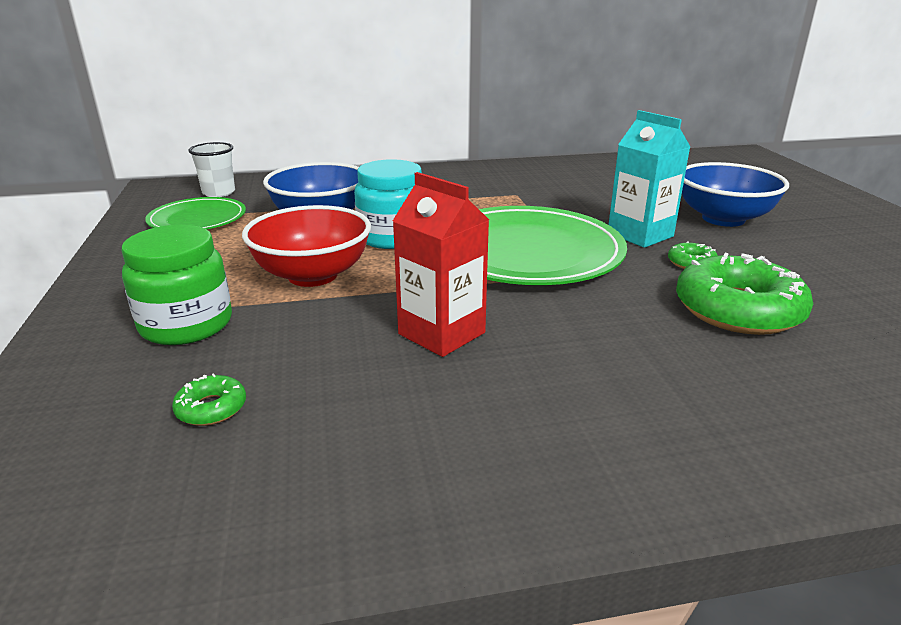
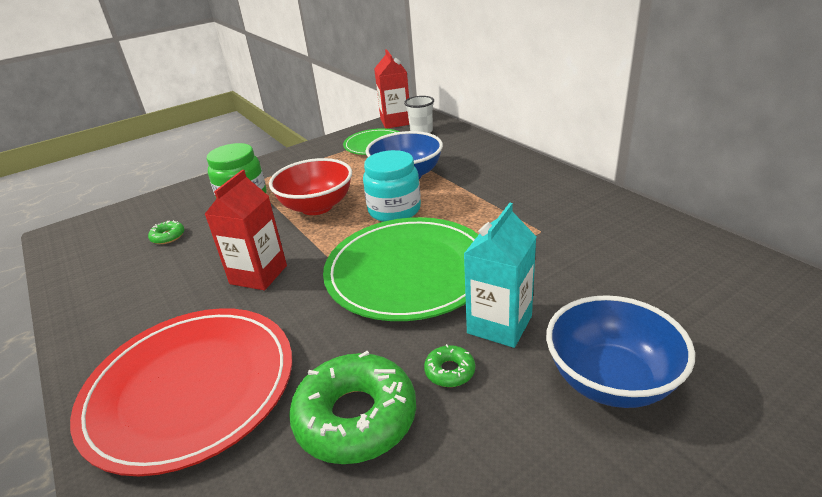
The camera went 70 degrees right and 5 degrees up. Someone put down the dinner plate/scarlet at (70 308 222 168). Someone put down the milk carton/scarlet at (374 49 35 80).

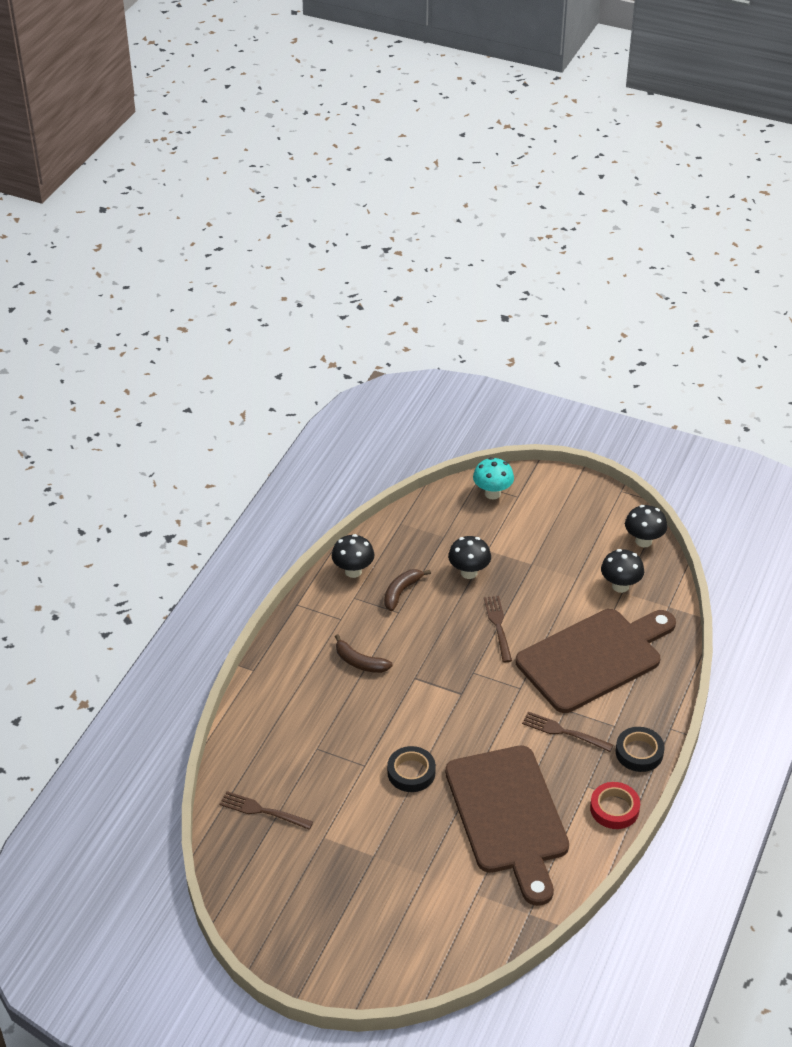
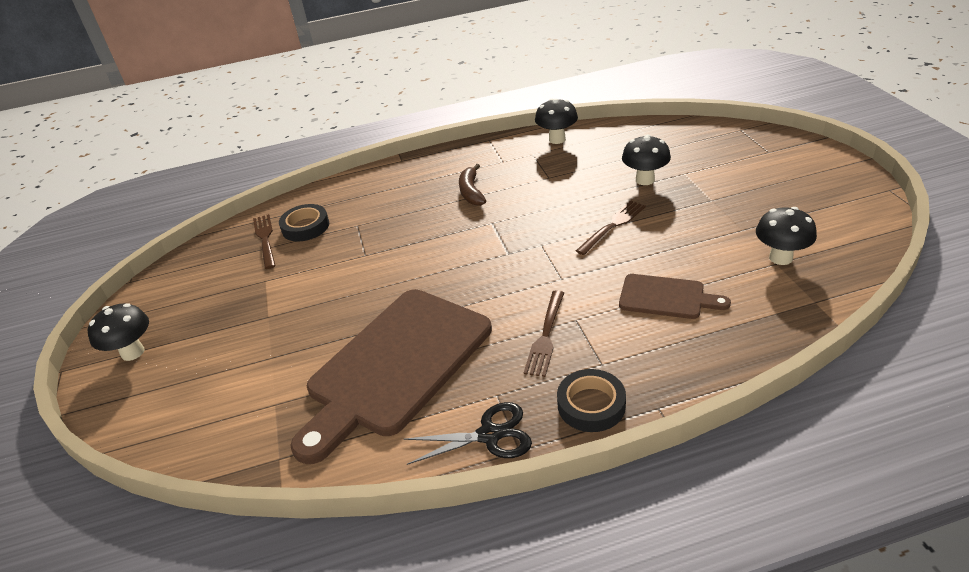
The camera went 55 degrees right and 5 degrees down. Someone took away the toy banana/dark brown at (384 569 47 42). Someone took away the mushroom/turquoise at (473 457 41 42). Someone carried the tape/black from (387 746 49 46) to (279 204 50 37). Someone carried the mushroom/black from (625 505 42 42) to (87 303 62 58). Someone swapped the tape/scarlet at (590 782 50 47) for the pair of scissors/black at (404 402 128 63). Someone rotated the dinner fork/dark brown at (522 711 91 41) by 150 degrees counterclockwise. Someone scaled the cutting board/dark brown at (516 609 160 104) by 0.48.

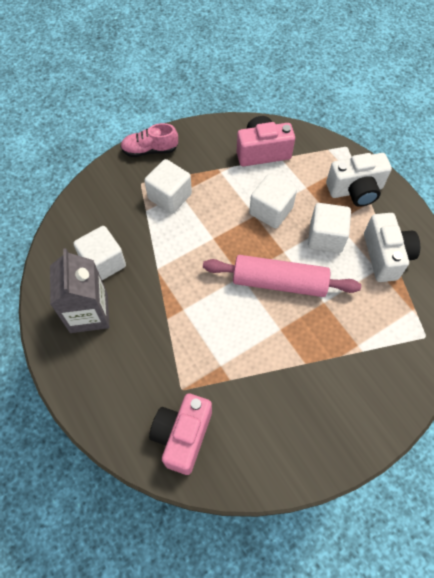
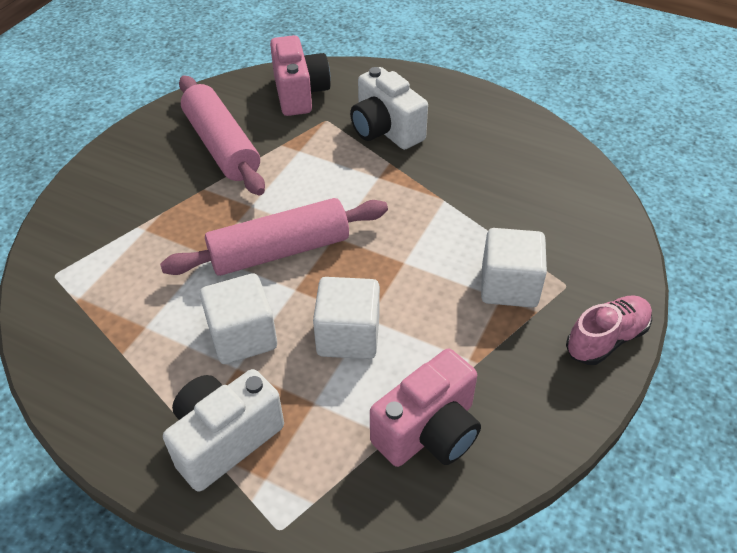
The camera went 150 degrees right and 15 degrees down. Someone took away the milk carton/ash-grey at (50 248 59 85). Someone took away the cube/snow-white at (73 226 53 54). Someone put down the dough roller/rose-pink at (179 75 86 120). Someone carried the compact camera/snow-white from (364 213 56 69) to (350 67 78 83).

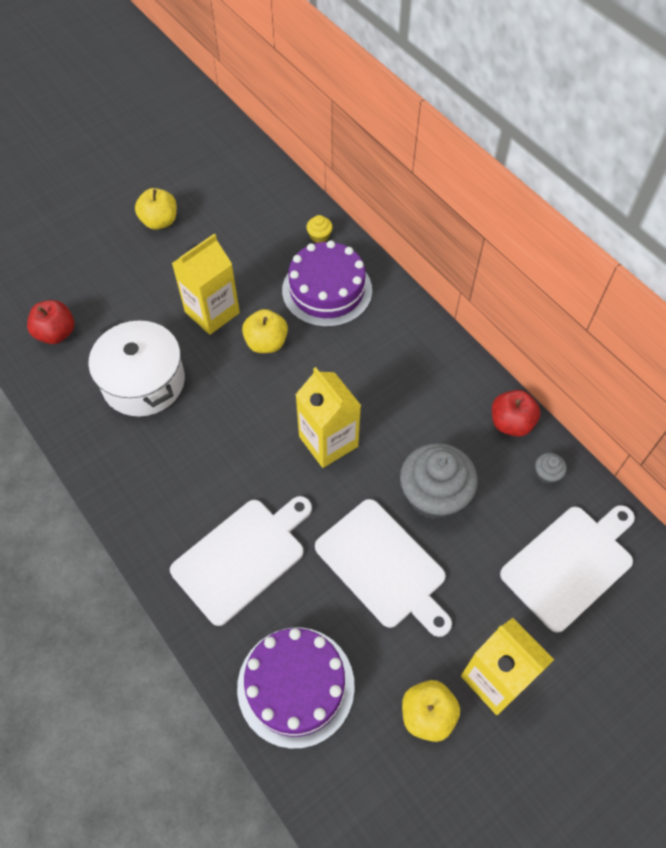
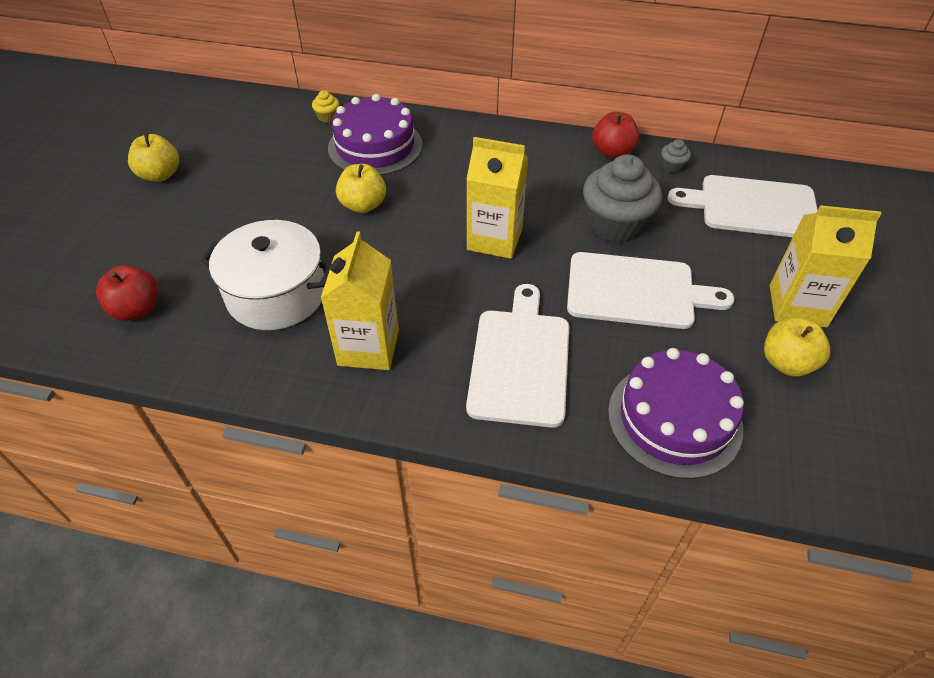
The camera went 40 degrees left and 10 degrees down. Someone carried the milk carton/bright yellow from (172 234 68 101) to (321 231 78 139). Someone rotated the cutting board/snow-white at (500 505 135 127) by 90 degrees counterclockwise.

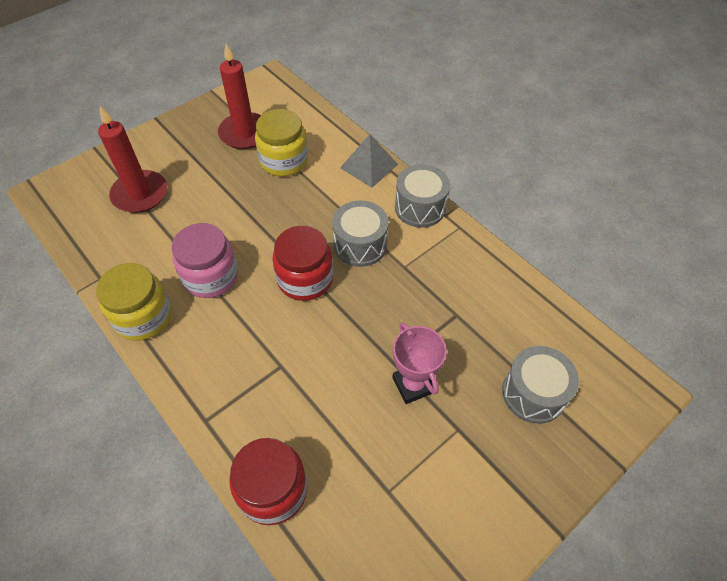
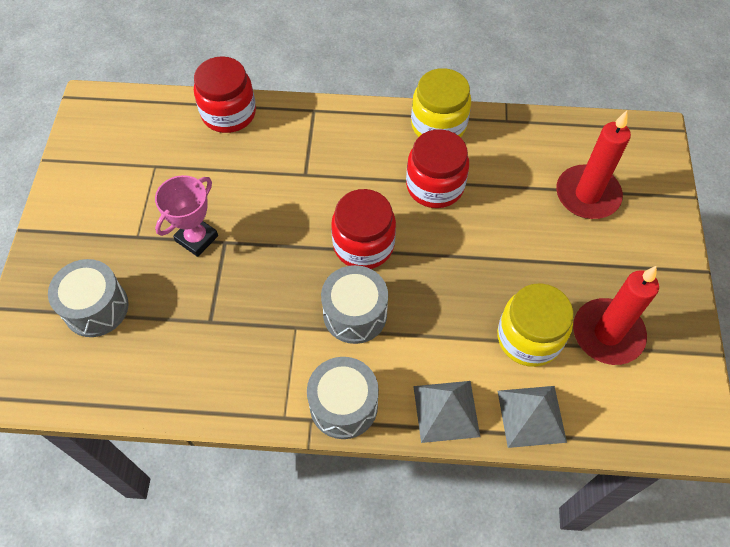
The camera went 135 degrees right and 5 degrees up. Someone put down the solid pyramid/ash-grey at (498 386 69 62). Someone repainted the jar/rose-pink at (172 223 66 75), which became the jar/scarlet at (406 129 63 79). Someone rotated the trophy/rose-pink at (392 322 55 82) by 75 degrees counterclockwise.

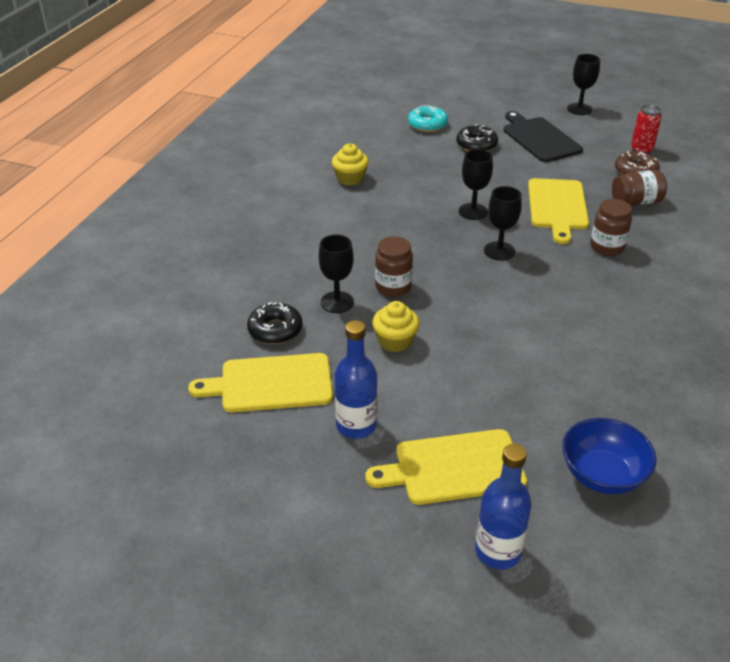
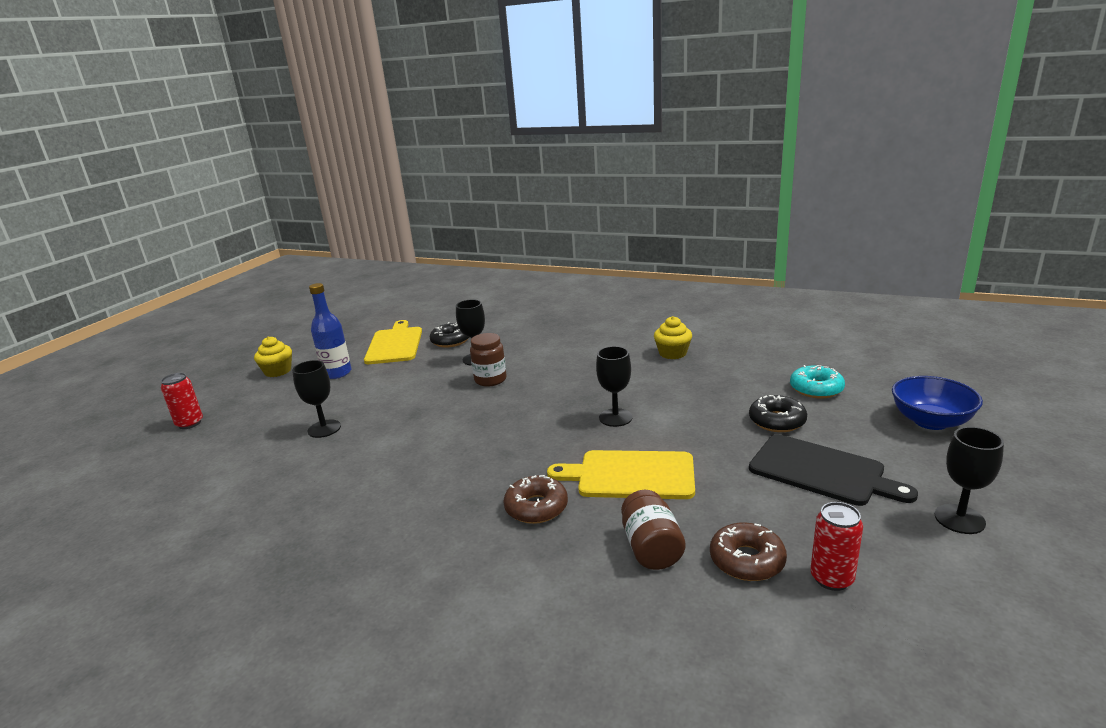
The camera went 95 degrees right and 15 degrees down. Someone took away the cutting board/bright yellow at (365 429 162 76). Someone carried the fairy cake/bright yellow from (372 301 48 51) to (254 336 38 41). Someone carried the goblet/black from (484 186 38 75) to (292 360 49 78). Someone carried the serving bowl/royal blue from (562 418 95 76) to (892 376 91 54). Someone swapped the bottle/royal blue at (475 444 57 126) for the tin/scarlet at (161 373 42 56). Someone swapped the jar/dark brown at (590 199 42 57) for the donut/dark brown at (504 475 64 49). Someone rotated the cutting board/black at (503 111 80 51) by 60 degrees clockwise.

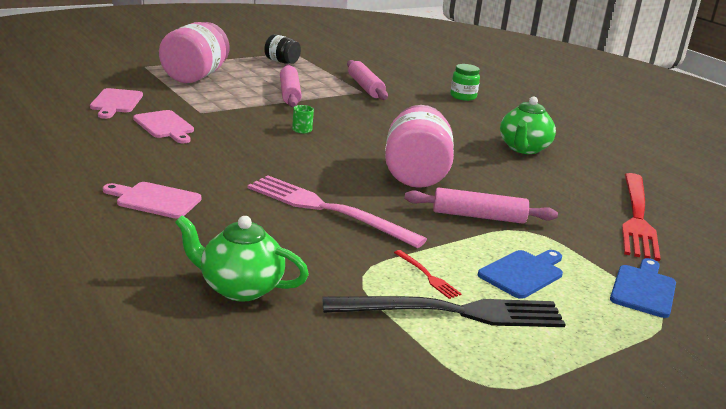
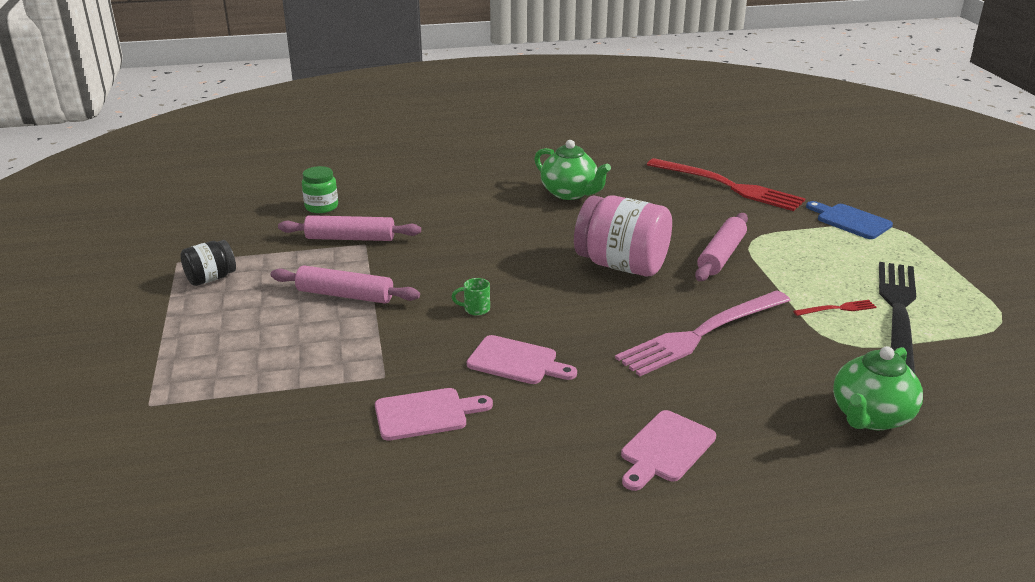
The camera went 65 degrees left and 5 degrees up. Someone took away the jar/rose-pink at (159 22 71 61). Someone took away the cutting board/royal blue at (478 250 85 49). Someone carried the cutting board/rose-pink from (90 88 53 31) to (467 335 110 49). Someone carried the jar/emerald from (450 64 30 37) to (302 166 36 47).

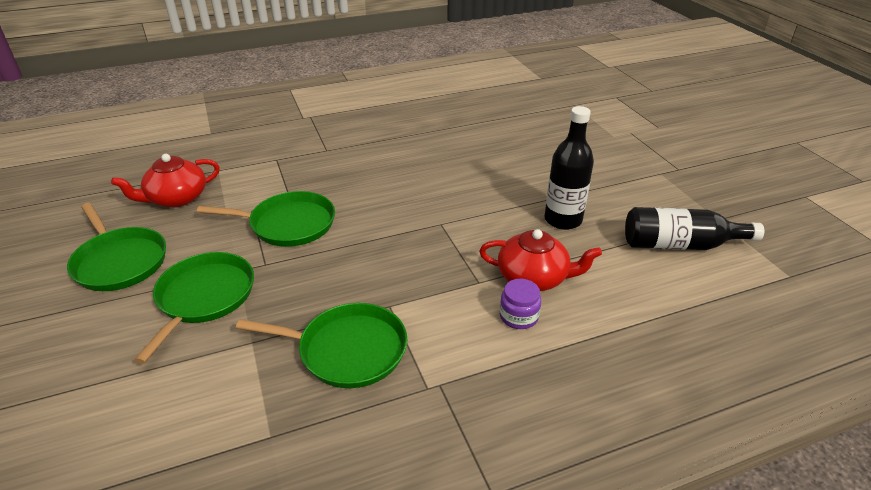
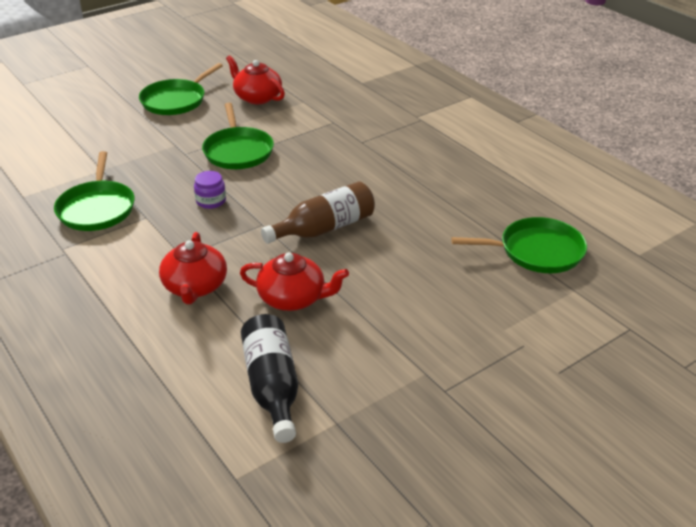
The camera went 75 degrees right and 0 degrees up. Someone put down the bottle/dark brown at (261 181 114 63). Someone carried the frying pan/emerald from (134 252 120 112) to (451 217 136 56). Someone carried the jar/purple from (500 279 41 50) to (194 171 32 38). Someone swapped the bottle/black at (544 106 50 124) for the china teapot/scarlet at (240 253 109 58).

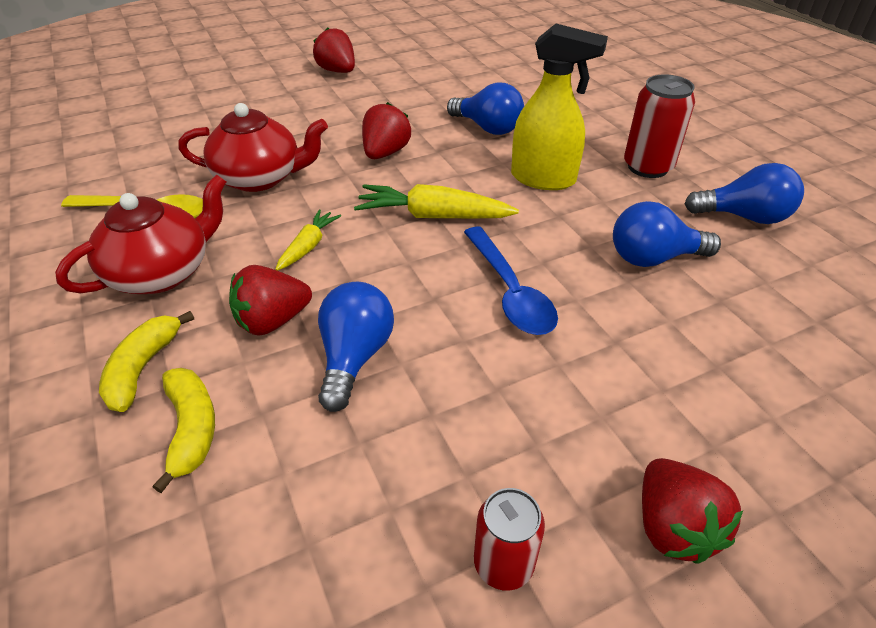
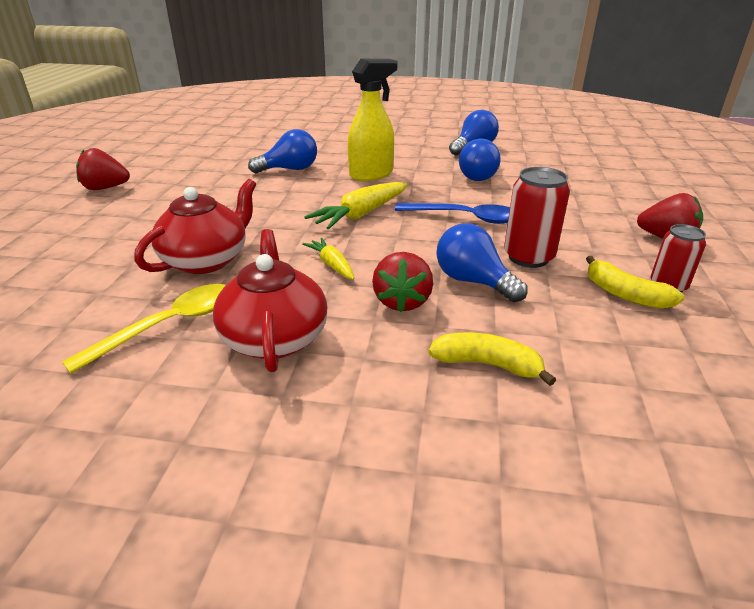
The camera went 55 degrees left and 10 degrees down. Someone took away the strawberry/scarlet at (362 102 49 57). Someone carried the toy banana/bright yellow from (99 311 95 101) to (586 256 99 53). Someone carried the tin/scarlet from (624 74 71 104) to (504 167 66 101).

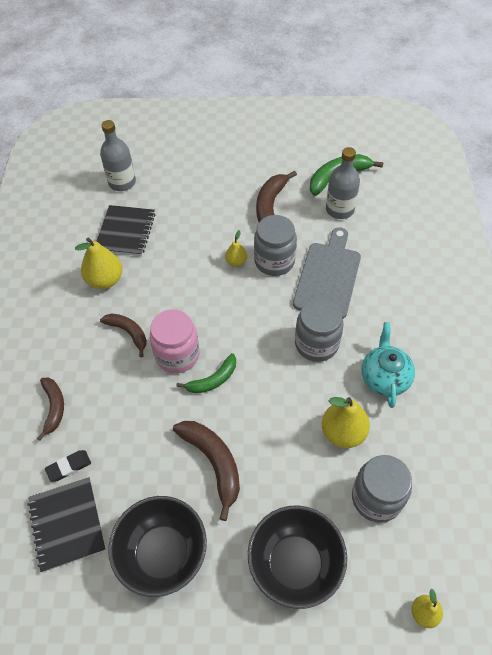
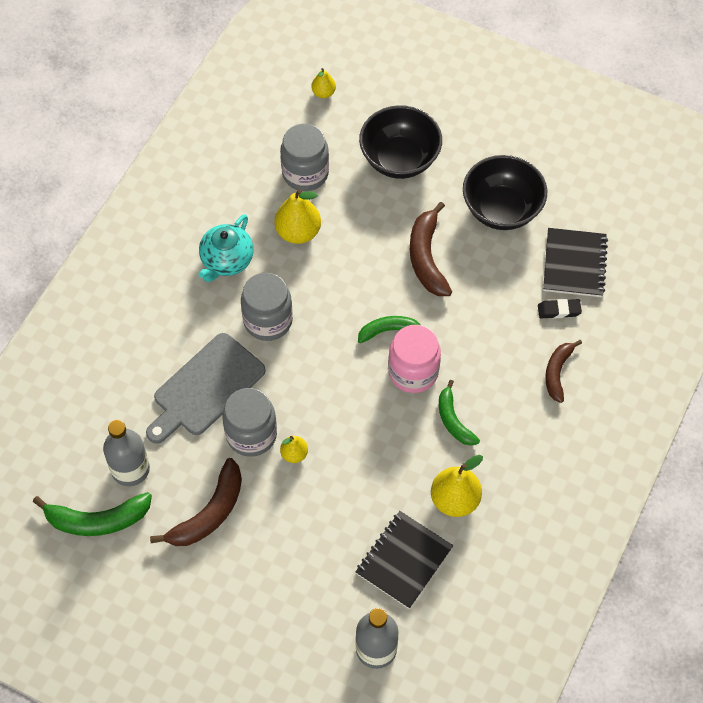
The camera went 155 degrees left and 5 degrees up. Someone repainted the toy banana/dark brown at (100 314 47 43), which became the toy banana/emerald at (439 380 41 66).

